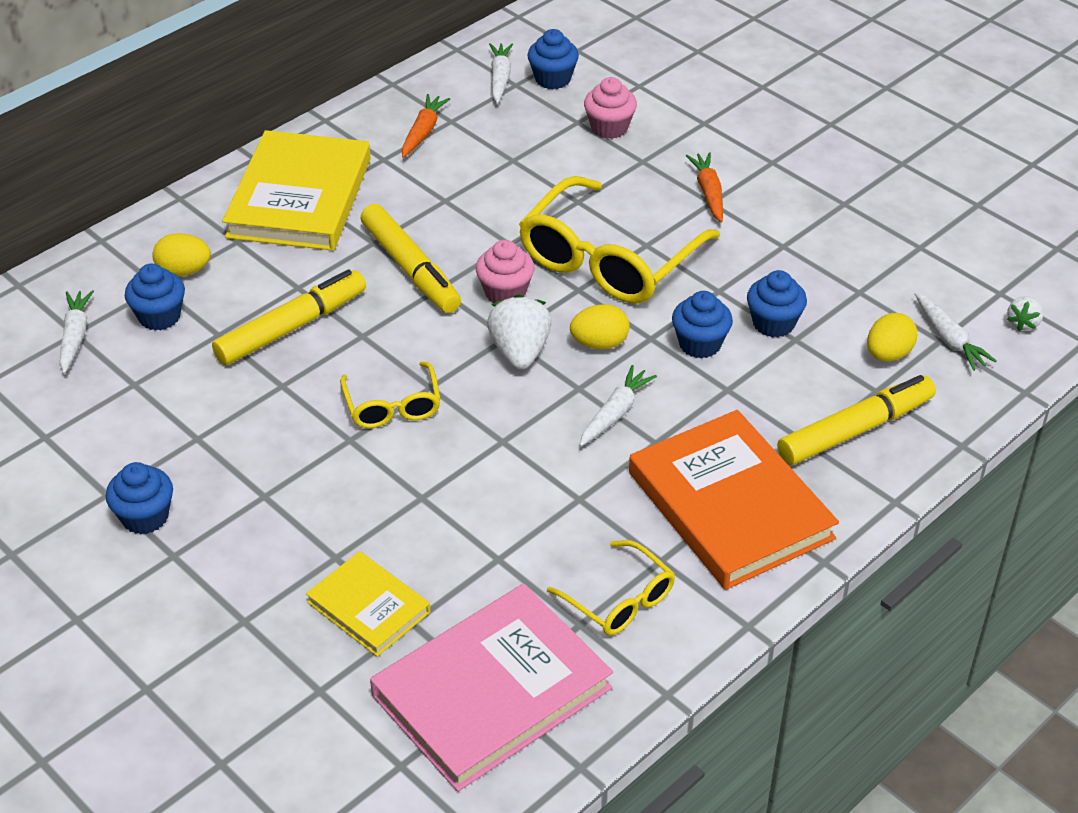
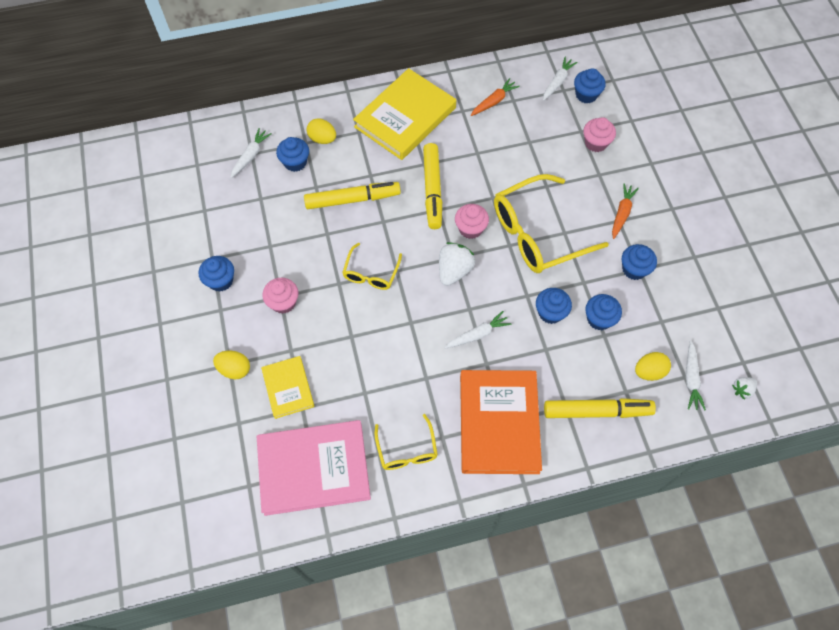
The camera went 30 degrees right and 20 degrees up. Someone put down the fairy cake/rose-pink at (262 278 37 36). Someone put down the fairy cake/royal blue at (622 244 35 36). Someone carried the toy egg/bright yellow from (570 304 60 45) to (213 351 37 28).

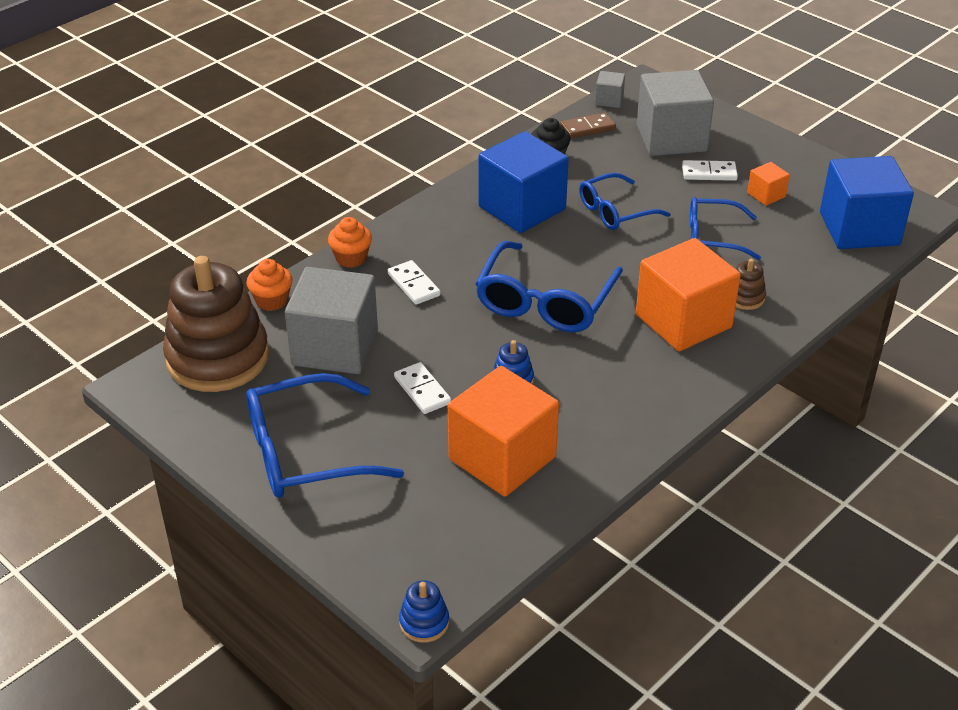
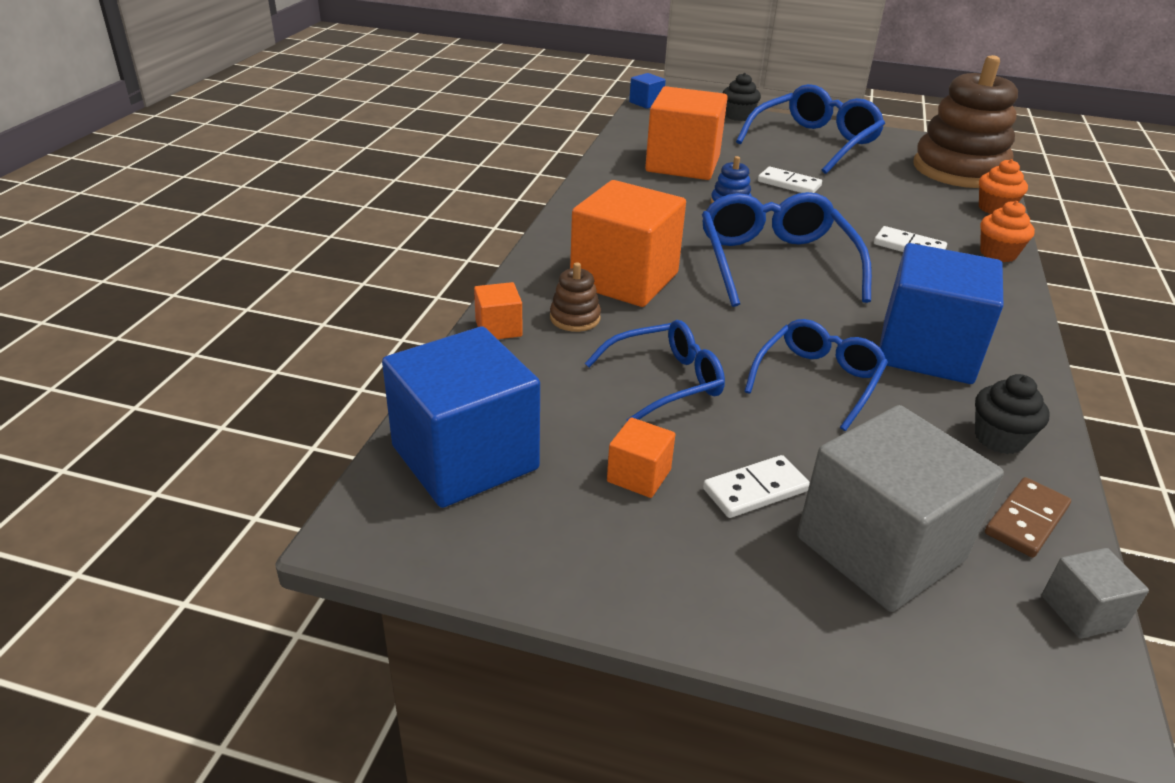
The camera went 150 degrees right and 5 degrees down. Someone took away the cube/ash-grey at (285 267 93 107). Someone put down the cube/orange-coloured at (474 282 48 57). Someone put down the fairy cake/black at (723 73 38 48). Someone swapped the stacking rings/royal blue at (399 580 50 63) for the cube/royal blue at (629 73 37 36).

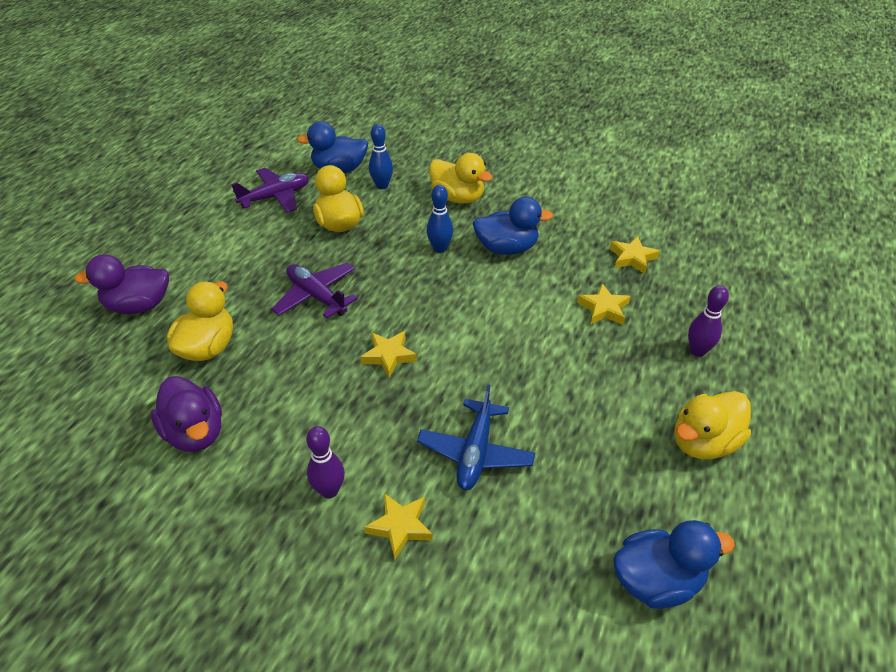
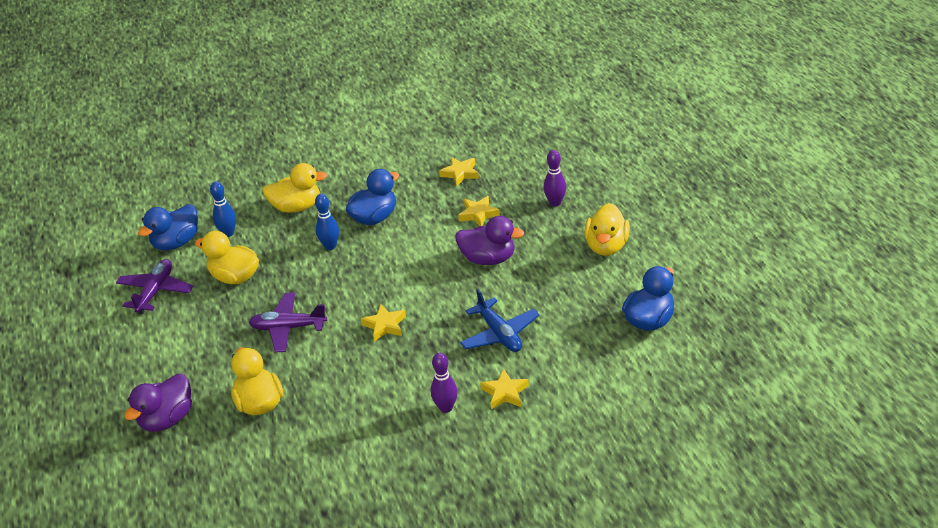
The camera went 40 degrees left and 5 degrees down. Someone carried the toy duck/purple from (151 376 71 76) to (455 216 69 49).

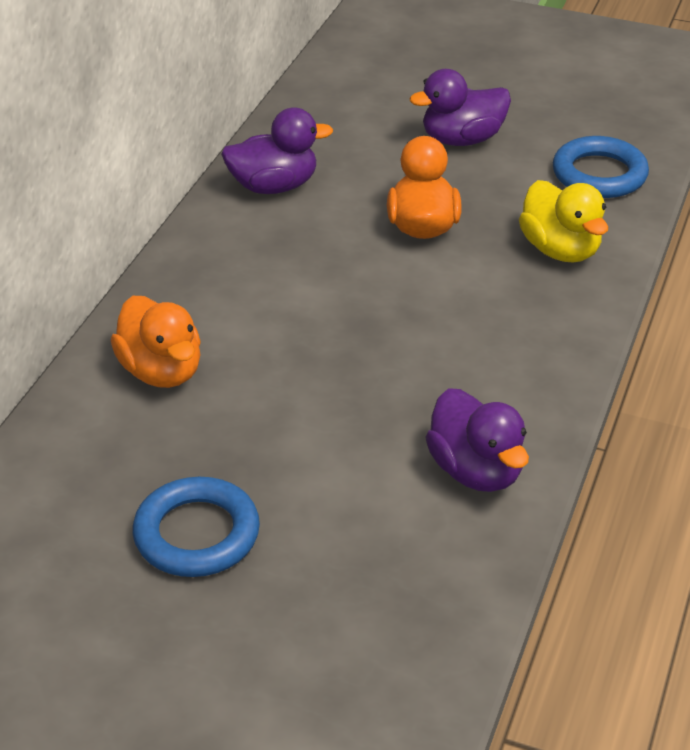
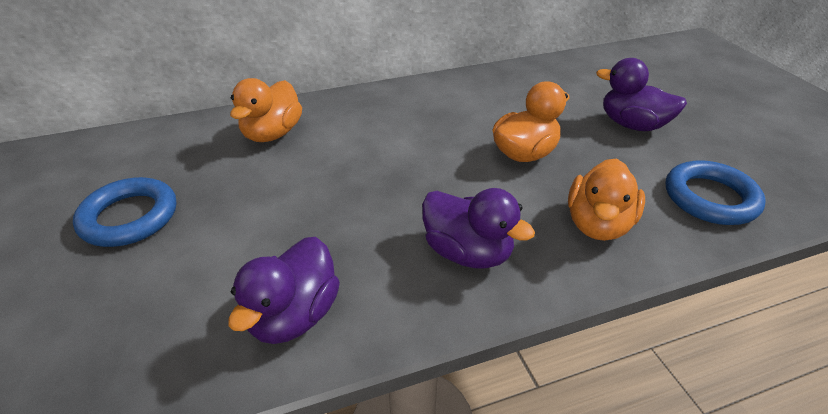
The camera went 50 degrees right and 0 degrees up. Someone carried the toy duck/purple from (221 107 112 87) to (422 188 113 81). Someone repainted the toy duck/bright yellow at (519 180 89 83), which became the toy duck/orange-coloured at (568 158 77 83).

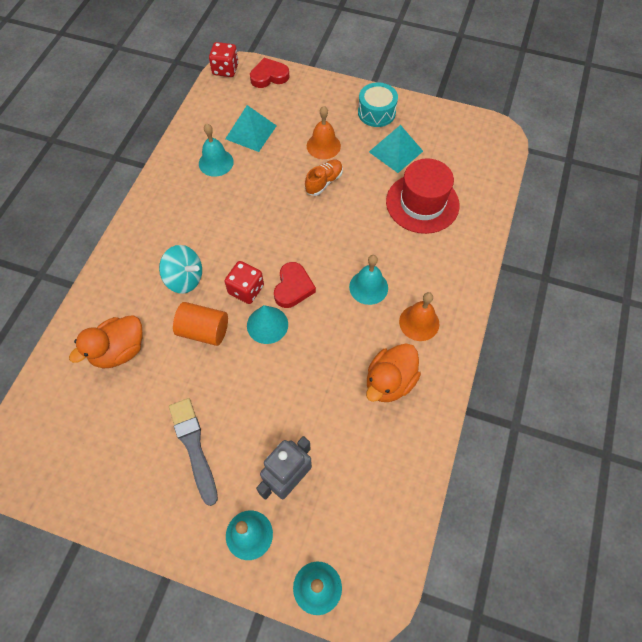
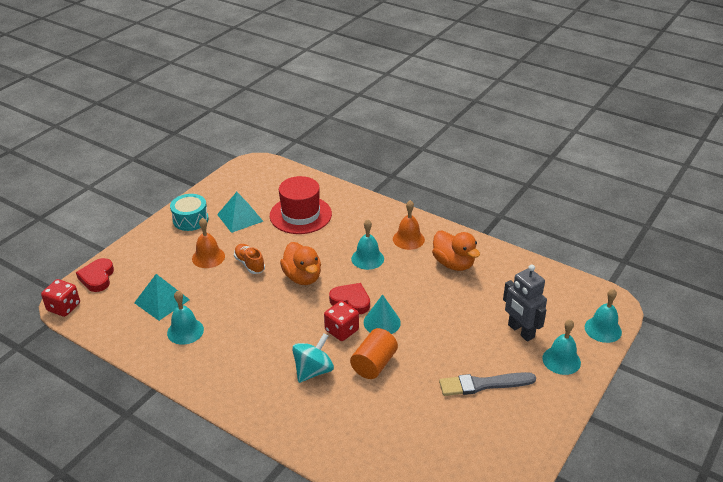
The camera went 75 degrees left and 25 degrees down. Someone carried the toy duck/orange-coloured from (69 315 74 53) to (280 242 41 43).

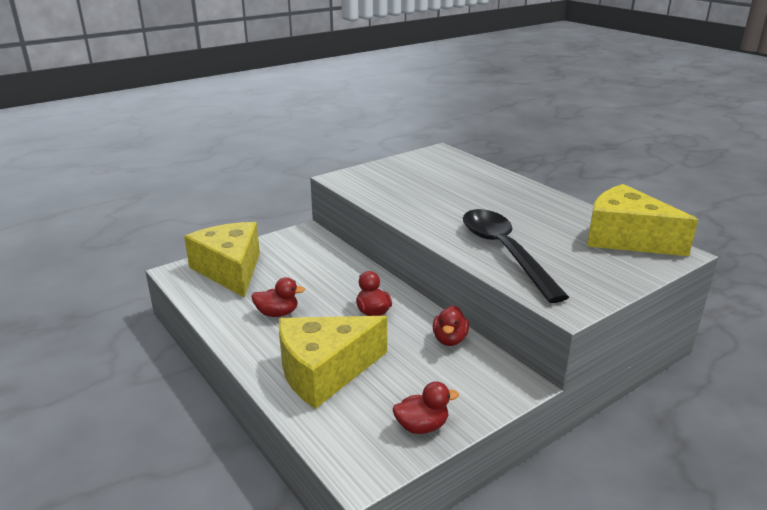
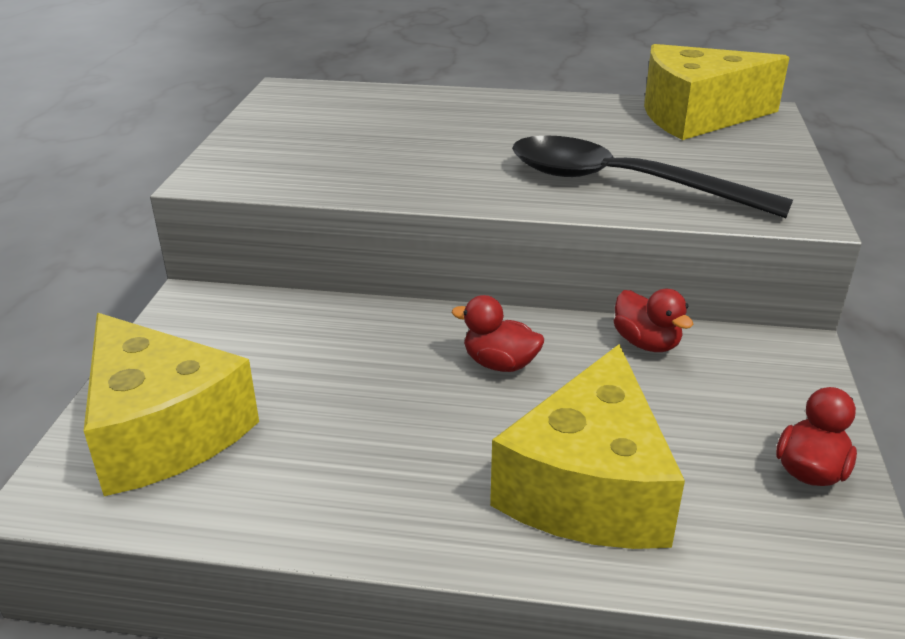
The camera went 45 degrees left and 5 degrees up. Someone took away the toy duck/scarlet at (251 277 54 40). Someone rotated the cheese wedge/bright yellow at (184 222 76 76) by 150 degrees counterclockwise.

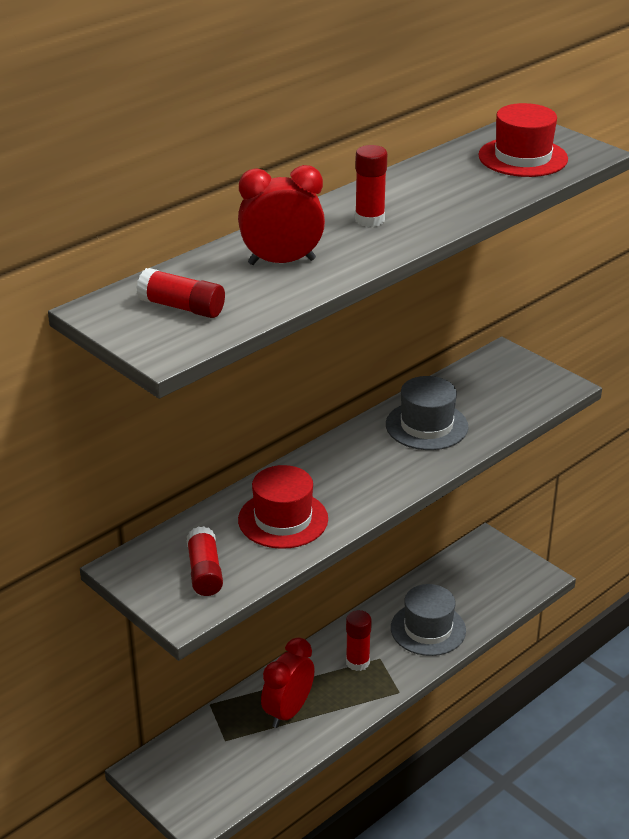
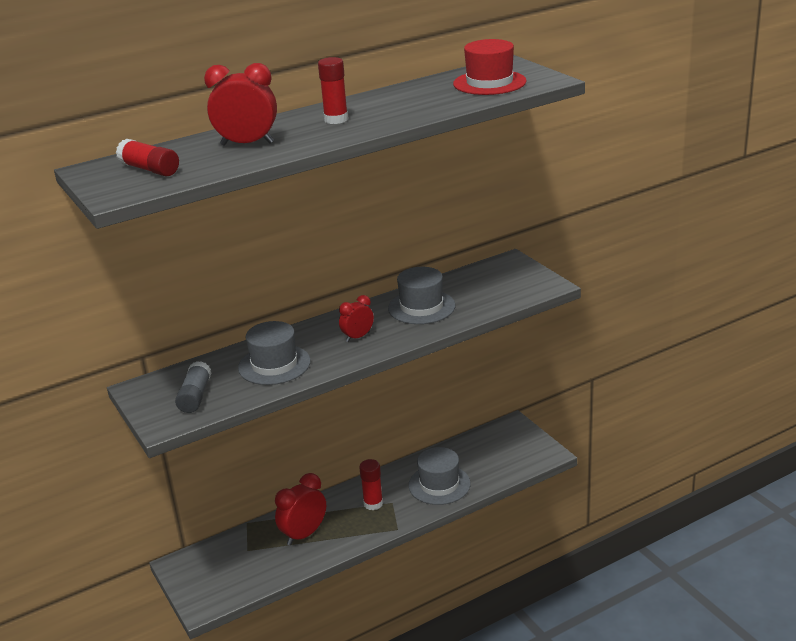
The camera went 15 degrees right and 5 degrees down. Someone put down the clock/scarlet at (339 295 35 47). Someone repainted the stick of glue/scarlet at (187 526 36 70), which became the stick of glue/ash-grey at (175 361 36 52). Someone repainted the top hat/scarlet at (238 465 90 84), which became the top hat/ash-grey at (238 321 73 64).

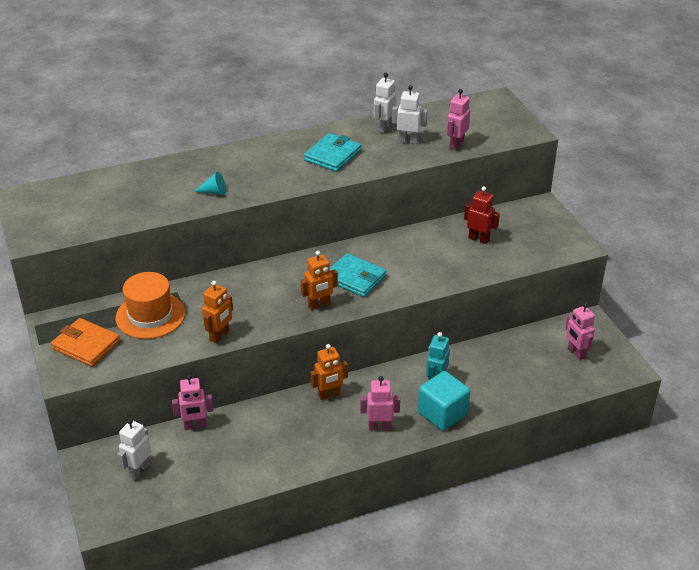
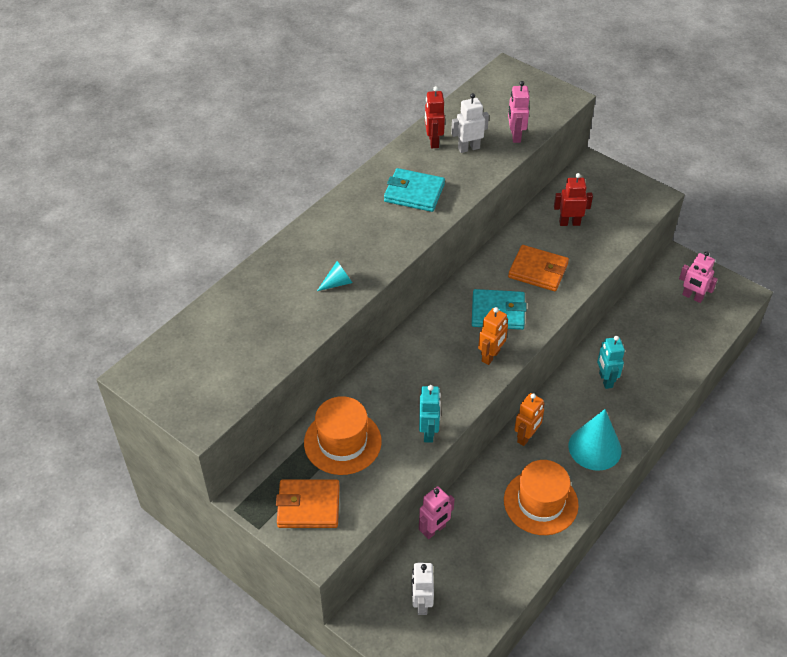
The camera went 30 degrees left and 10 degrees up. Someone took away the cube/turquoise at (418 371 52 60). Someone put down the top hat/orange-coloured at (504 460 75 75). Someone put down the billfold/orange-coloured at (508 245 61 46). Someone swapped the toy robot/rose-pink at (360 376 40 54) for the cone shape/turquoise at (569 409 53 62). Someone repainted the toy robot/orange-coloured at (202 281 31 62), which became the toy robot/turquoise at (419 385 22 58). Someone repainted the toy robot/snow-white at (374 73 22 60), which became the toy robot/scarlet at (425 86 20 62). Someone rotated the billfold/turquoise at (304 133 58 39) by 75 degrees counterclockwise.

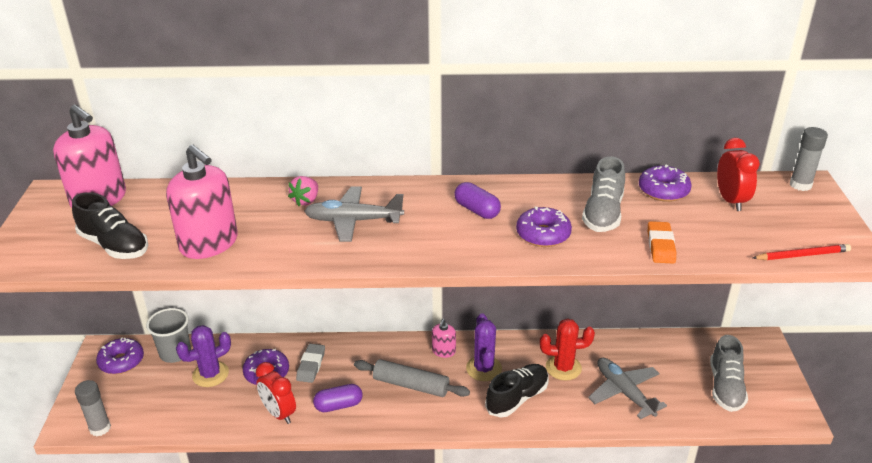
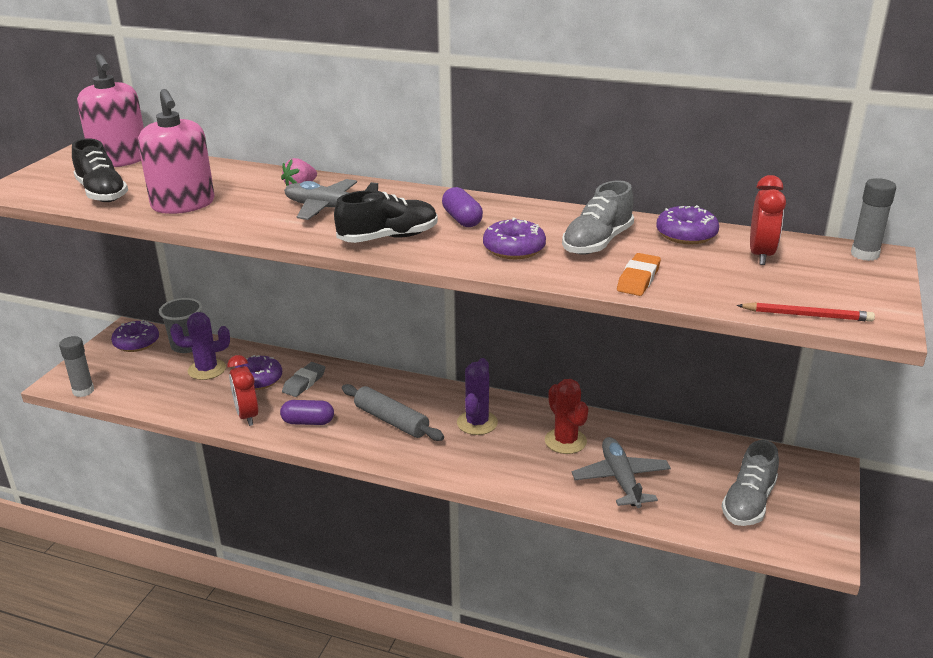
The camera went 20 degrees right and 5 degrees down. Someone took away the pump bottle/rose-pink at (432 319 24 39). Someone carried the sneaker/black from (485 364 64 53) to (334 190 104 53). Someone rotated the prickly plant/scarlet at (540 318 55 62) by 45 degrees clockwise.

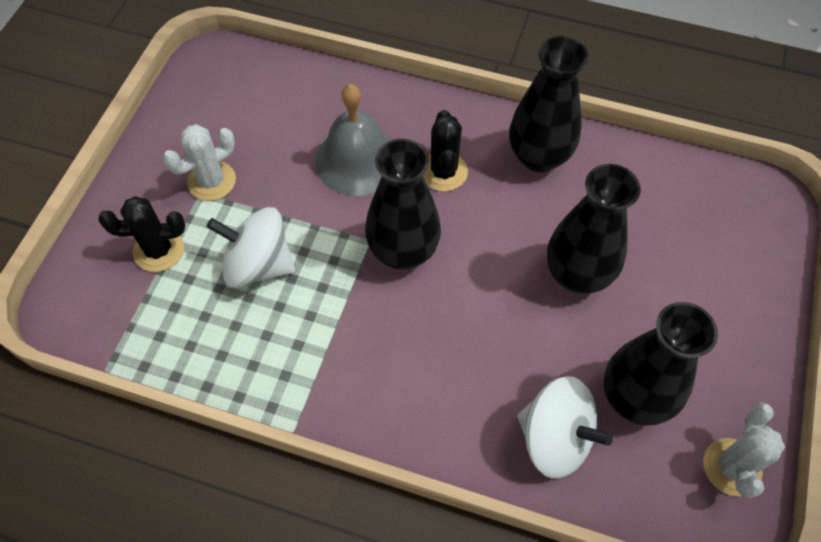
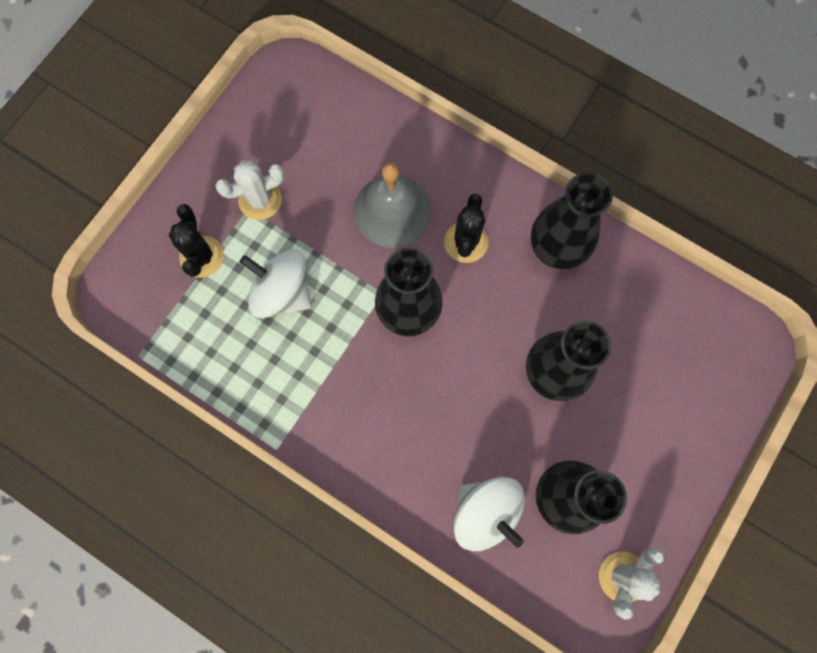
The camera went 15 degrees right and 15 degrees up. Someone rotated the prickly plant/black at (98 196 87 76) by 75 degrees clockwise.

